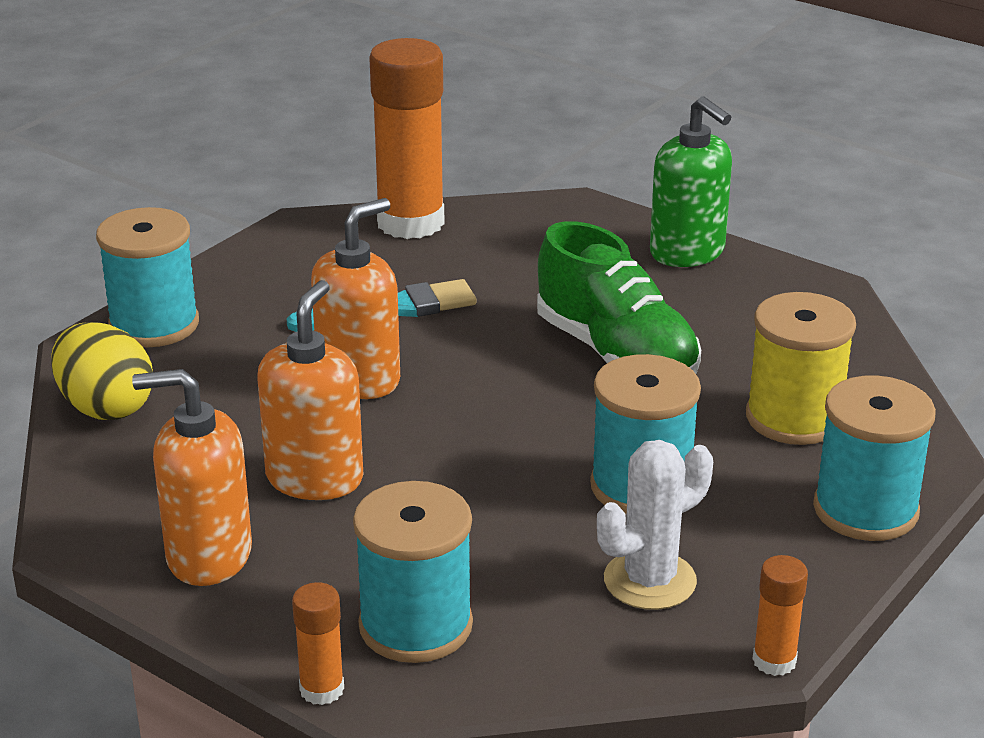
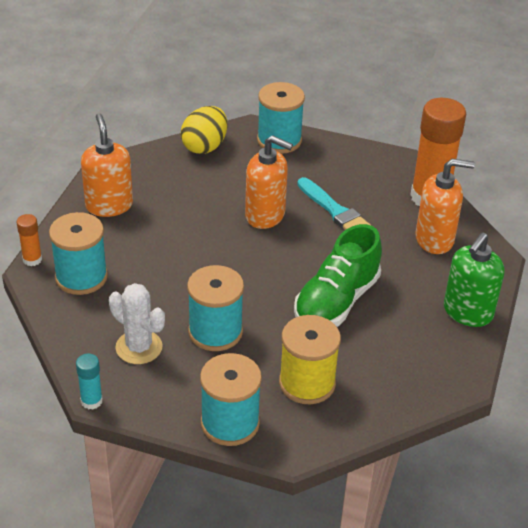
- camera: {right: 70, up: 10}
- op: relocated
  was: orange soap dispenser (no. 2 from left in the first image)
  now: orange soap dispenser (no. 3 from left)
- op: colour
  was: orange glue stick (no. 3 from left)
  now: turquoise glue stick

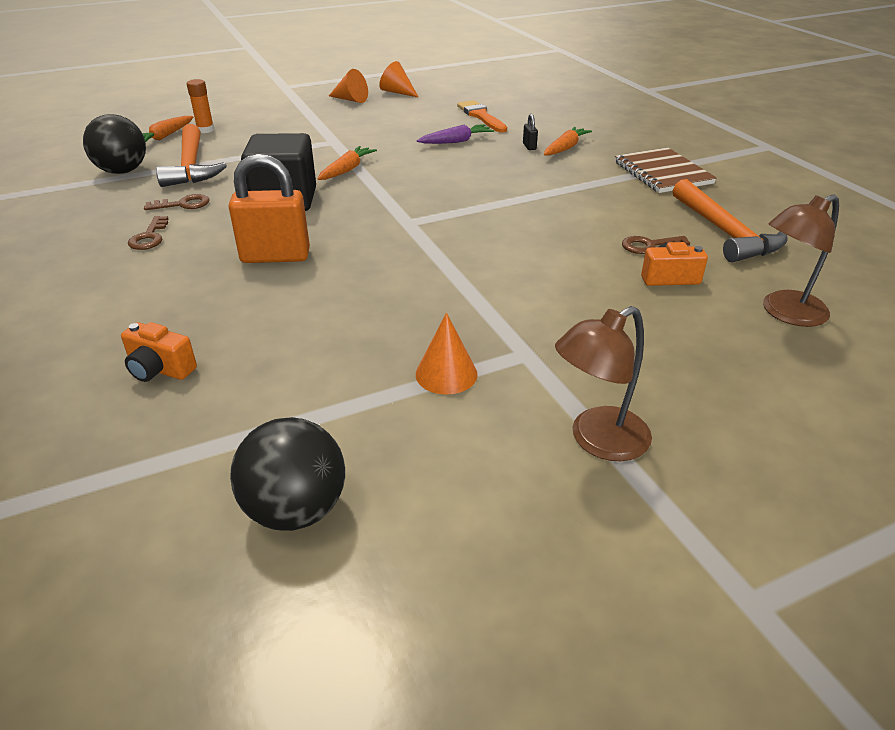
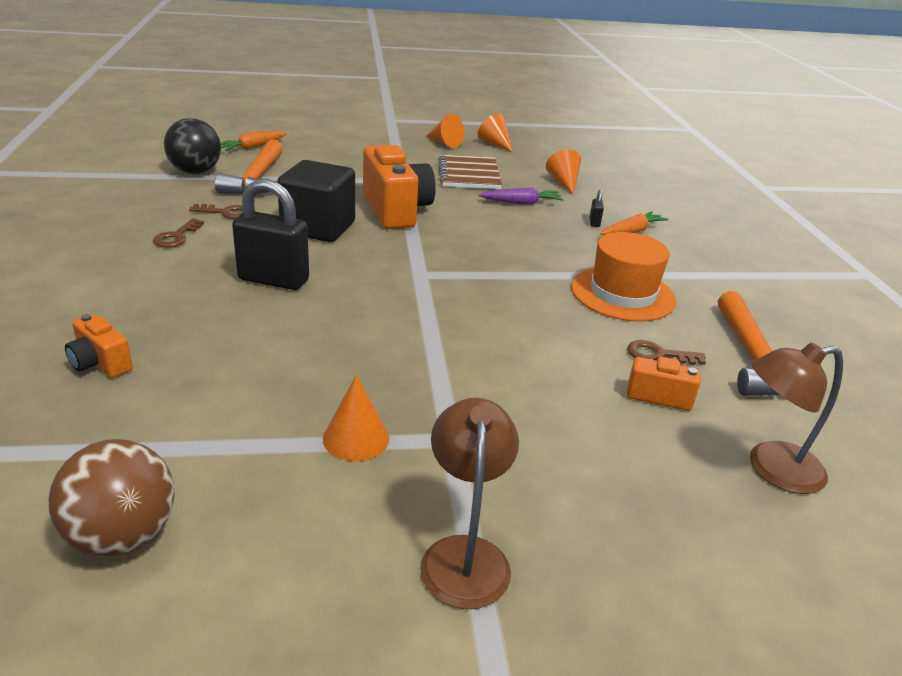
- camera: {right: 15, up: -5}
- op: missing
  was: orange glue stick
- op: colour
  was: orange padlock
  now: black padlock (no. 1 from left)
- op: colour
  was: black ball (no. 2 from left)
  now: brown ball
- op: exchanged
  was: orange carrot (no. 2 from left)
  now: orange camera (no. 2 from left)
- op: exchanged
  was: orange brush
  now: orange cone (no. 4 from left)
- op: spun
  was: brown lamp (no. 1 from left)
  clockwise: 105
- op: relocated
  was: brown notebook
- op: appeared
  now: orange hat

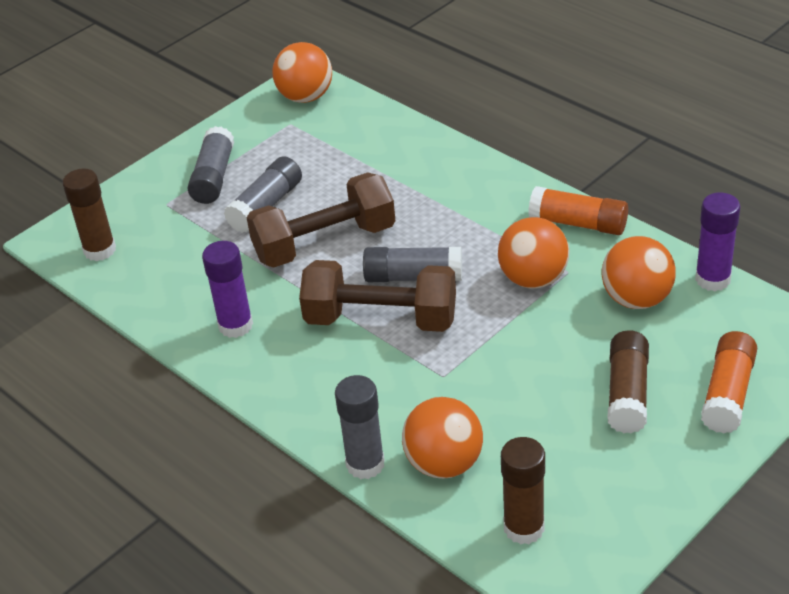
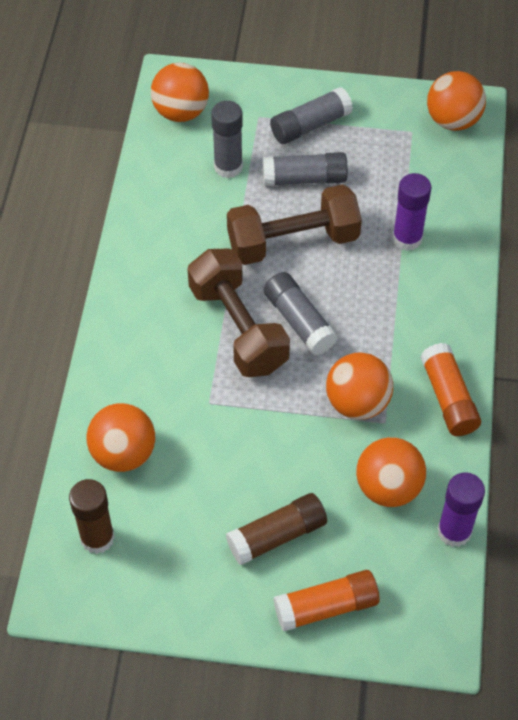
- camera: {right: 50, up: 15}
- op: exchanged
  was: brown glue stick (no. 1 from left)
  now: orange ball (no. 2 from left)
- op: relocated
  was: purple glue stick (no. 1 from left)
- op: spun
  was: brown dumbbell (no. 1 from left in the first image)
  clockwise: -45
- op: relocated
  was: grey glue stick (no. 3 from left in the first image)
  now: grey glue stick (no. 1 from left)

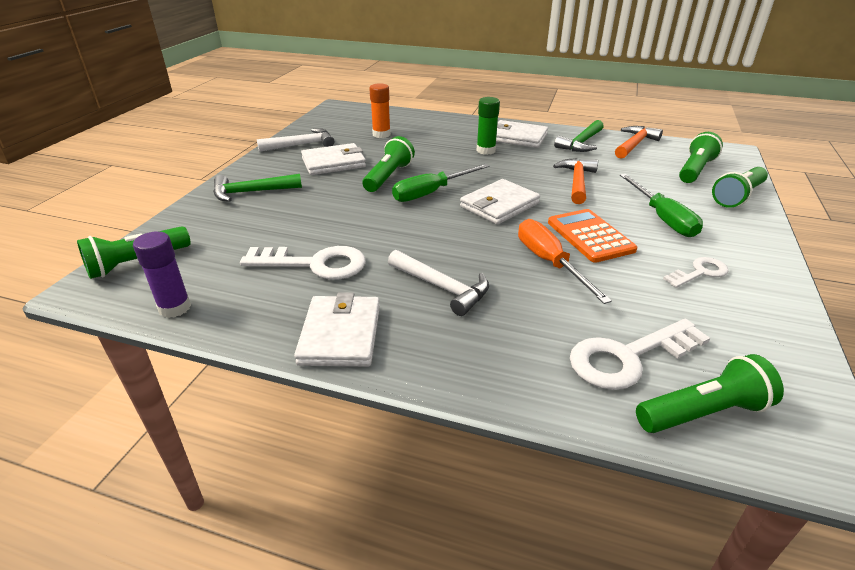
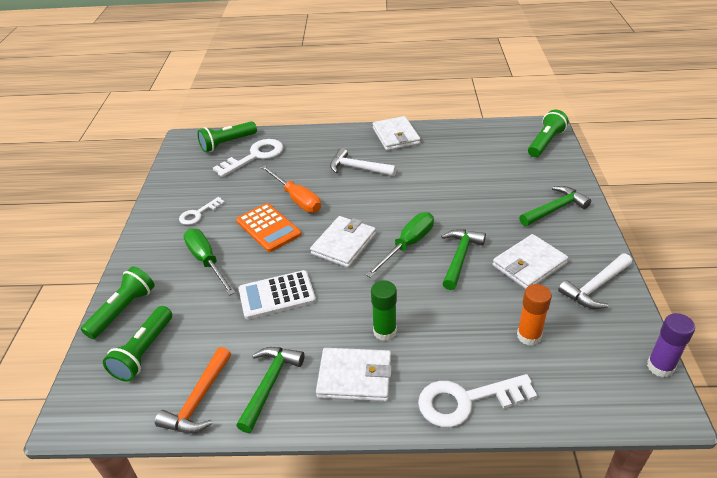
- camera: {right: 165, up: 5}
- op: relocated
  was: purple glue stick
- op: relocated
  was: white key (no. 1 from left in the first image)
  now: white key (no. 3 from left)
- op: exchanged
  was: green flashlight (no. 2 from left)
  now: green hammer (no. 2 from left)
- op: exchanged
  was: orange hammer (no. 1 from left)
  now: white calculator

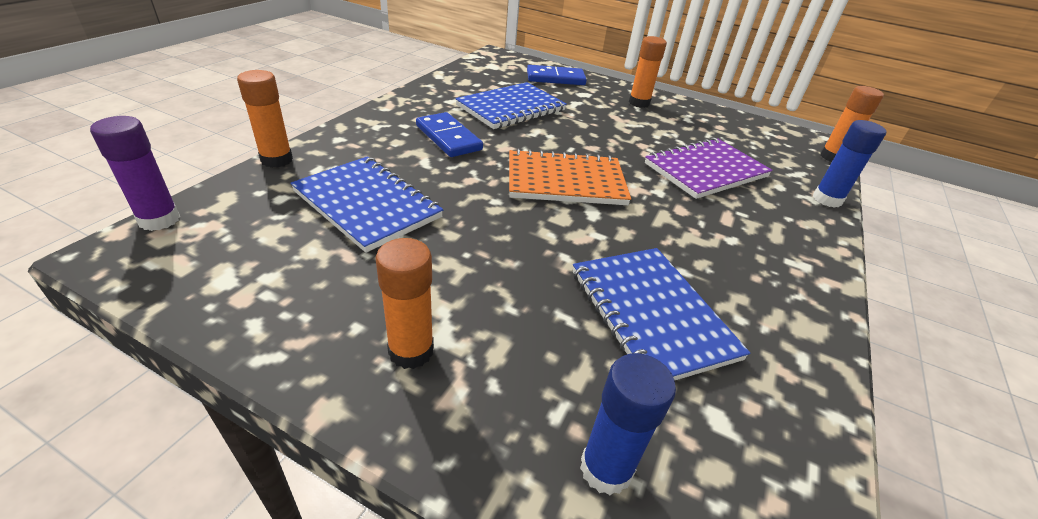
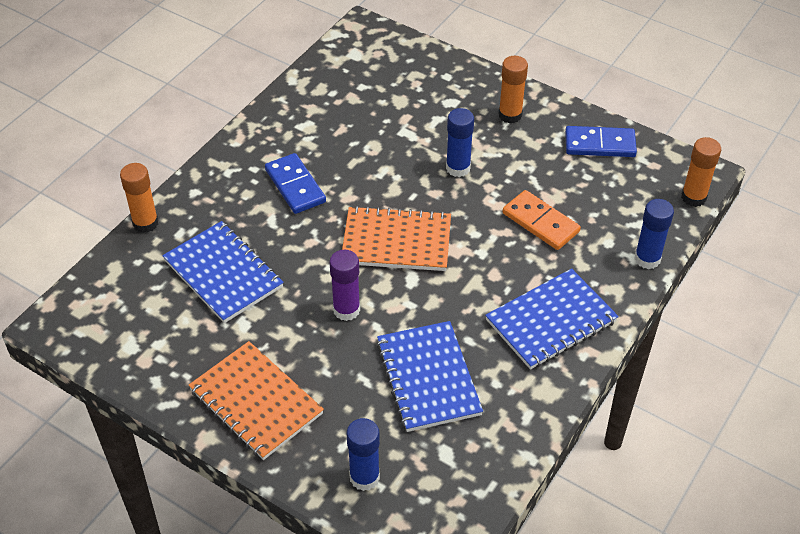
- camera: {right: 10, up: 10}
- op: relocated
  was: purple glue stick
- op: exchanged
  was: orange glue stick (no. 2 from left)
  now: orange notebook (no. 1 from left)
- op: relocated
  was: blue notebook (no. 2 from left in the first image)
  now: blue notebook (no. 3 from left)
- op: relocated
  was: blue domino (no. 2 from left)
- op: exchanged
  was: purple notebook
  now: orange domino
- op: appeared
  now: blue glue stick (no. 2 from left)

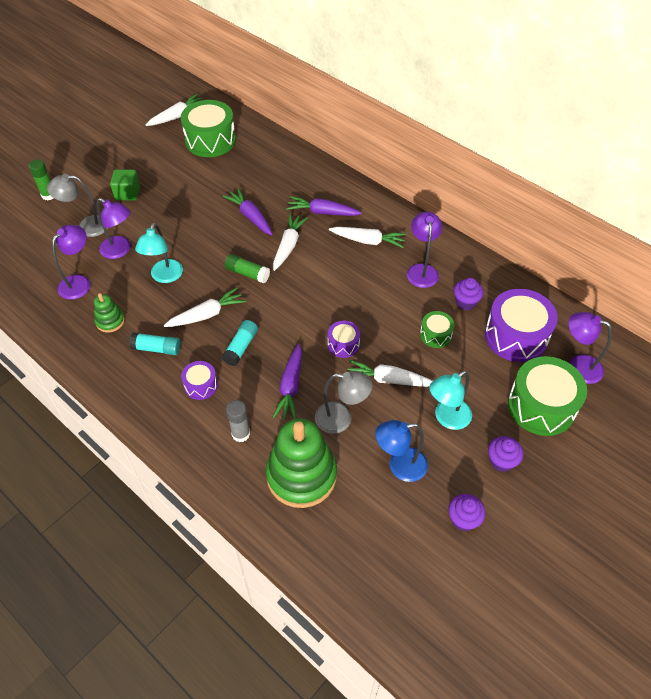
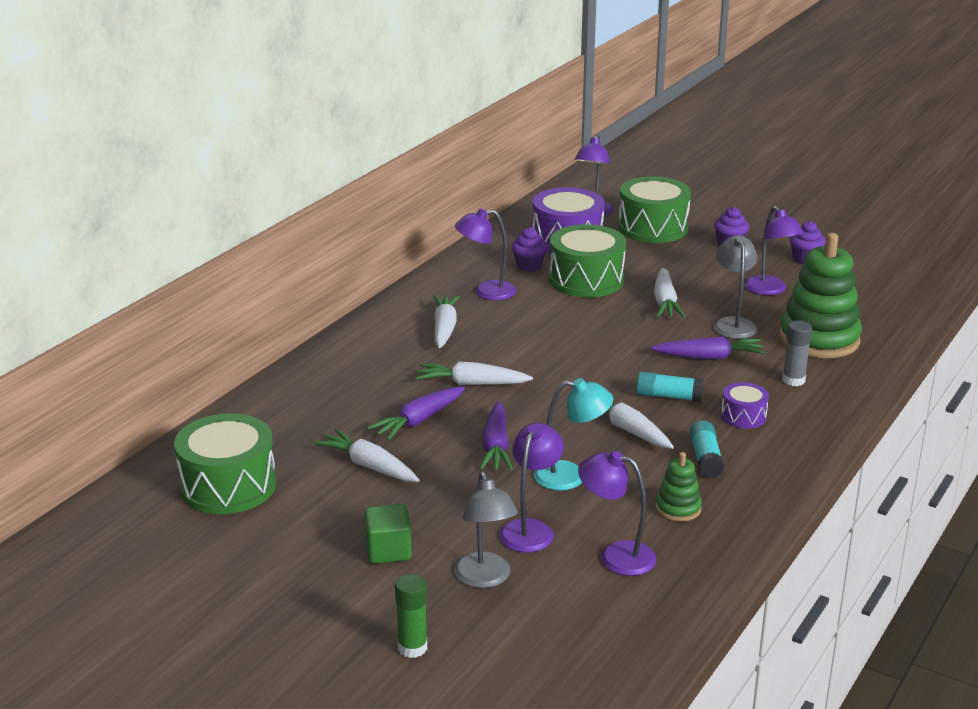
- camera: {right: -100, up: -25}
- op: relocated
  was: white carrot (no. 1 from left)
- op: missing
  was: green glue stick (no. 2 from left)
- op: relocated
  was: purple carrot (no. 3 from left in the first image)
  now: purple carrot (no. 2 from left)
- op: missing
  was: purple drum (no. 2 from left)
- op: colour
  was: blue lamp
  now: purple lamp (no. 5 from left)
- op: size
  was: green drum (no. 2 from left)
  ratio: 1.97
- op: missing
  was: turquoise lamp (no. 2 from left)

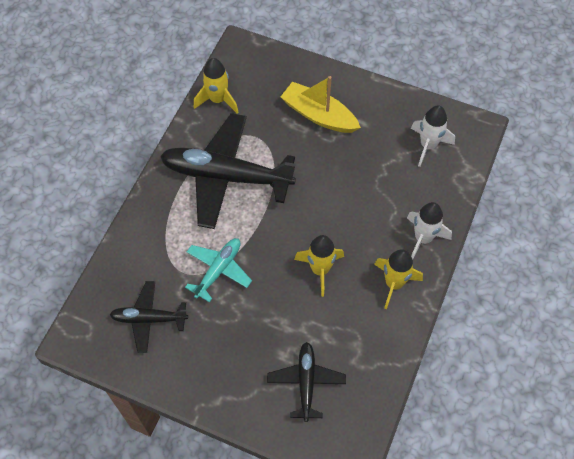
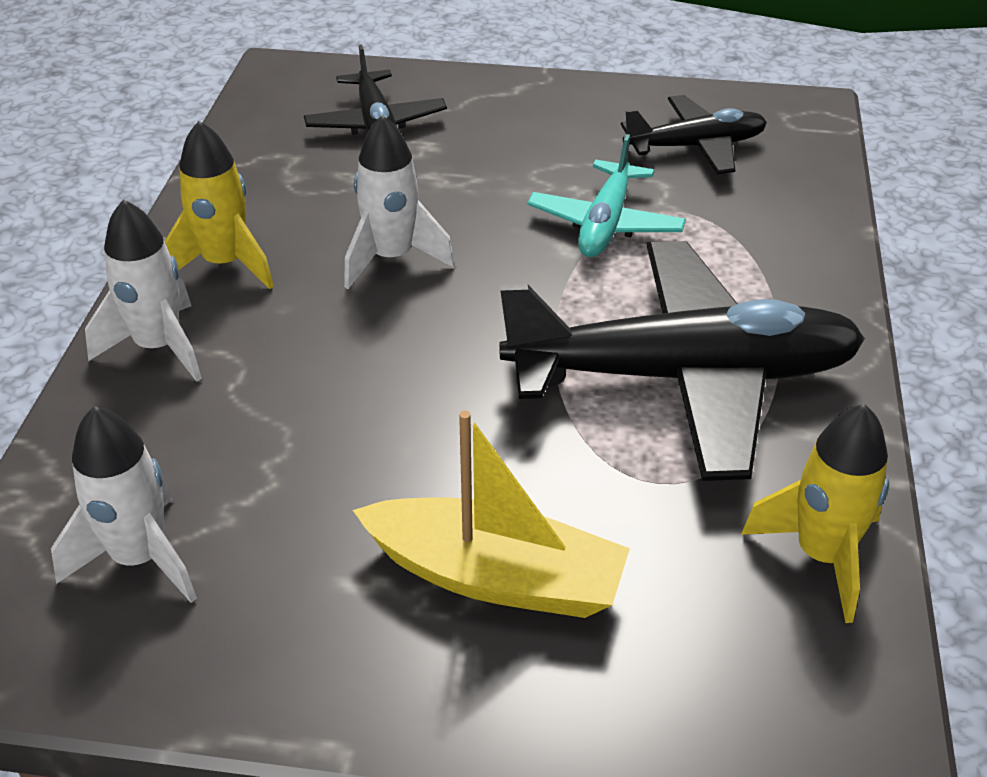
- camera: {right: 165, up: -20}
- op: colour
  was: yellow rocket (no. 2 from left)
  now: white rocket (no. 3 from left)

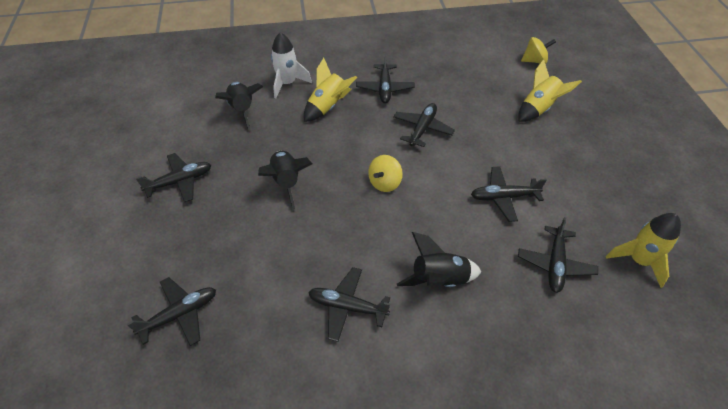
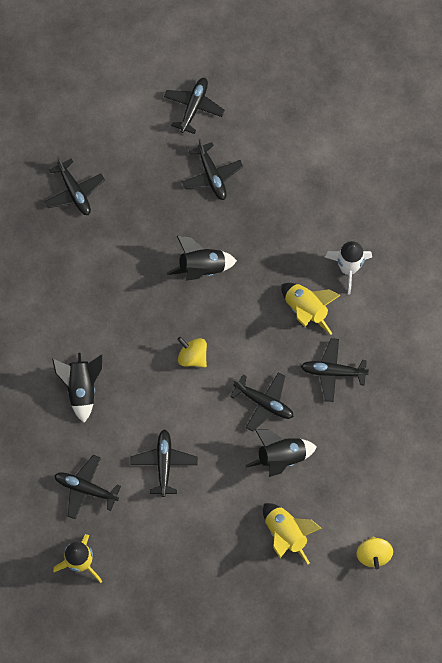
- camera: {right: 95, up: 20}
- op: relocated
  was: black rocket (no. 1 from left in the first image)
  now: black rocket (no. 3 from left)
- op: relocated
  was: black plane (no. 3 from left in the first image)
  now: black plane (no. 4 from left)

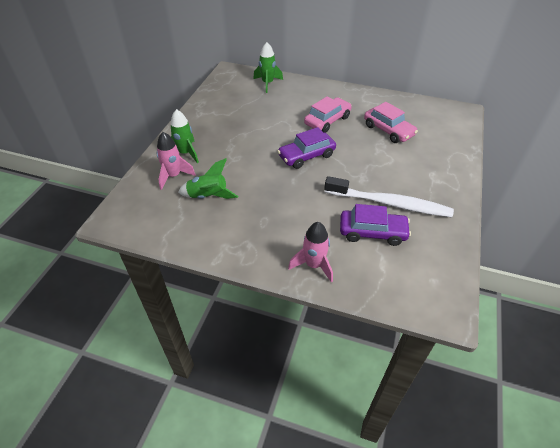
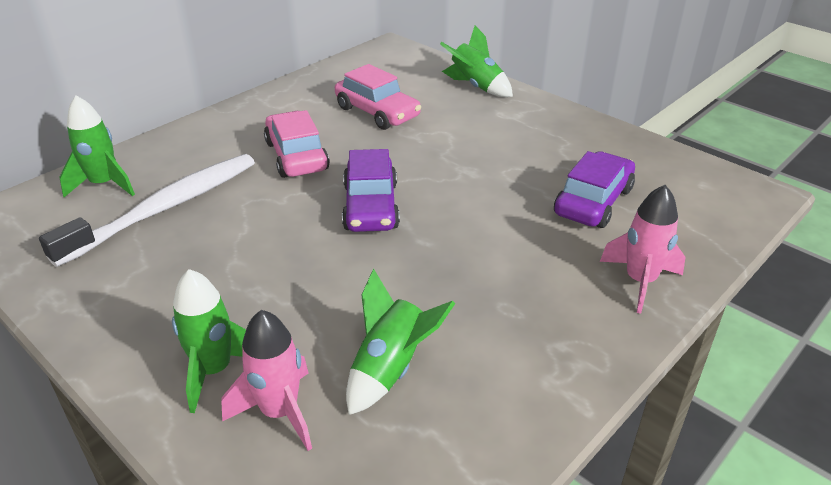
- camera: {right: -65, up: -10}
- op: relocated
  was: white toothbrush
- op: spun
  was: pink car (no. 2 from left)
  clockwise: 60
- op: appeared
  now: green rocket (no. 4 from left)

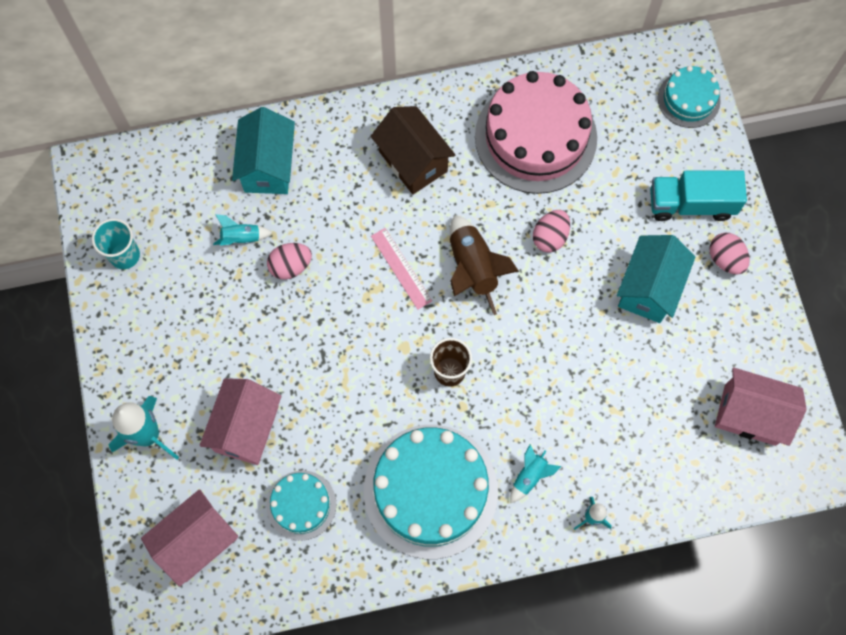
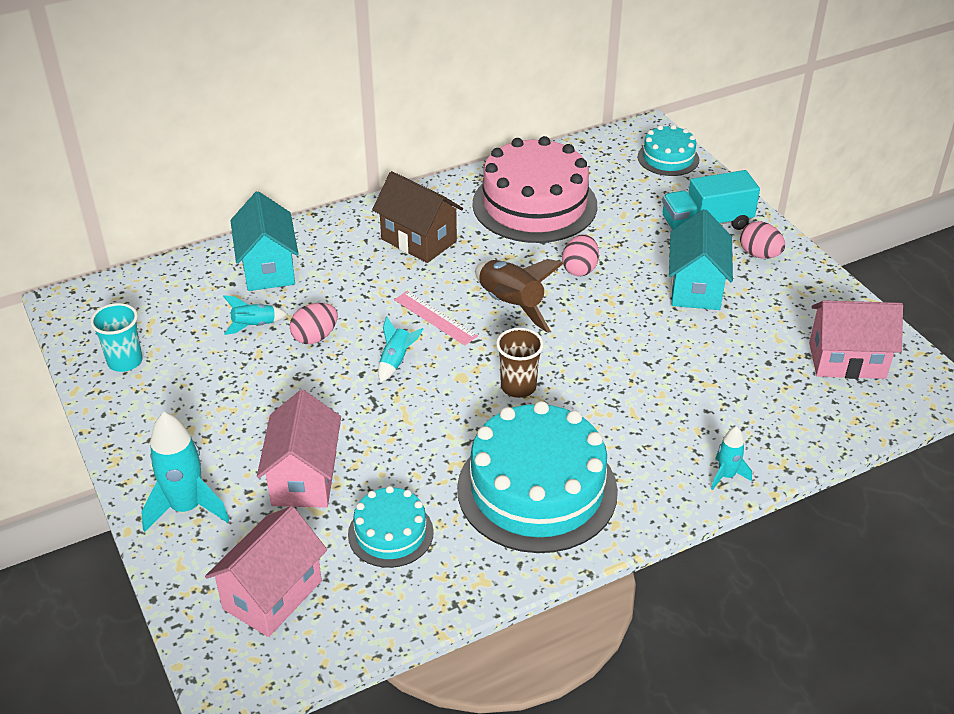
- camera: {right: -15, up: -30}
- op: relocated
  was: turquoise rocket (no. 3 from left)

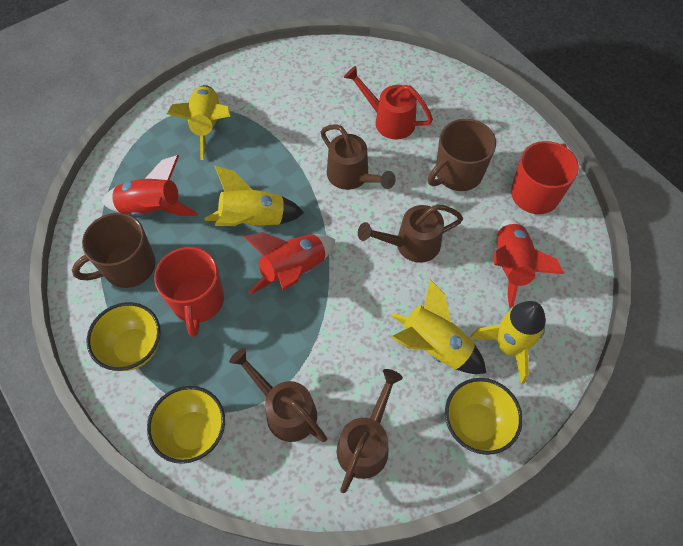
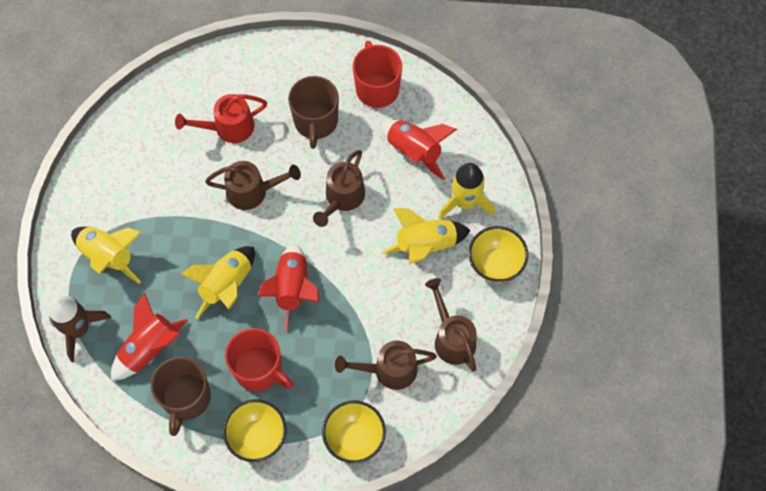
- camera: {right: -50, up: 5}
- op: appeared
  now: brown rocket

